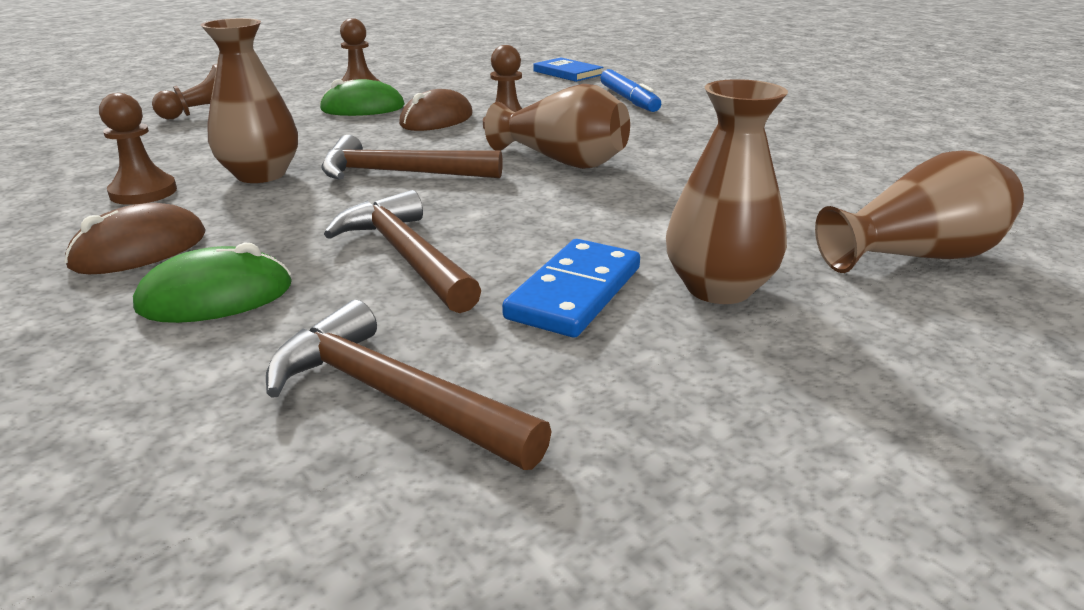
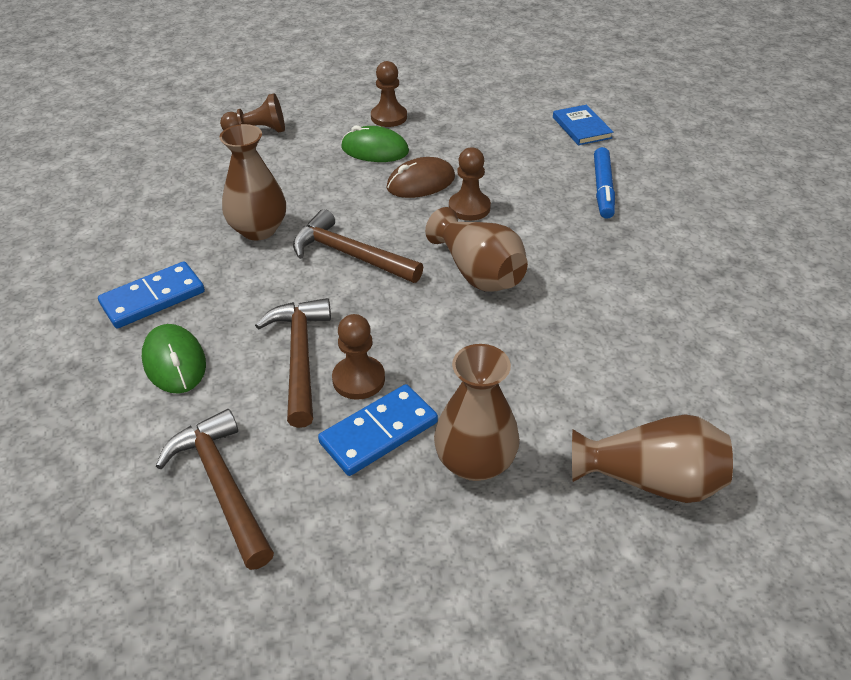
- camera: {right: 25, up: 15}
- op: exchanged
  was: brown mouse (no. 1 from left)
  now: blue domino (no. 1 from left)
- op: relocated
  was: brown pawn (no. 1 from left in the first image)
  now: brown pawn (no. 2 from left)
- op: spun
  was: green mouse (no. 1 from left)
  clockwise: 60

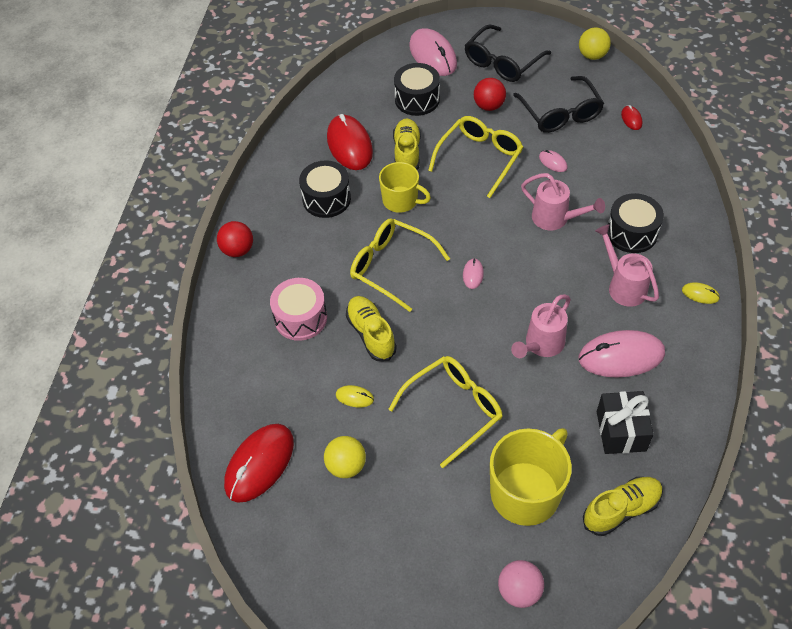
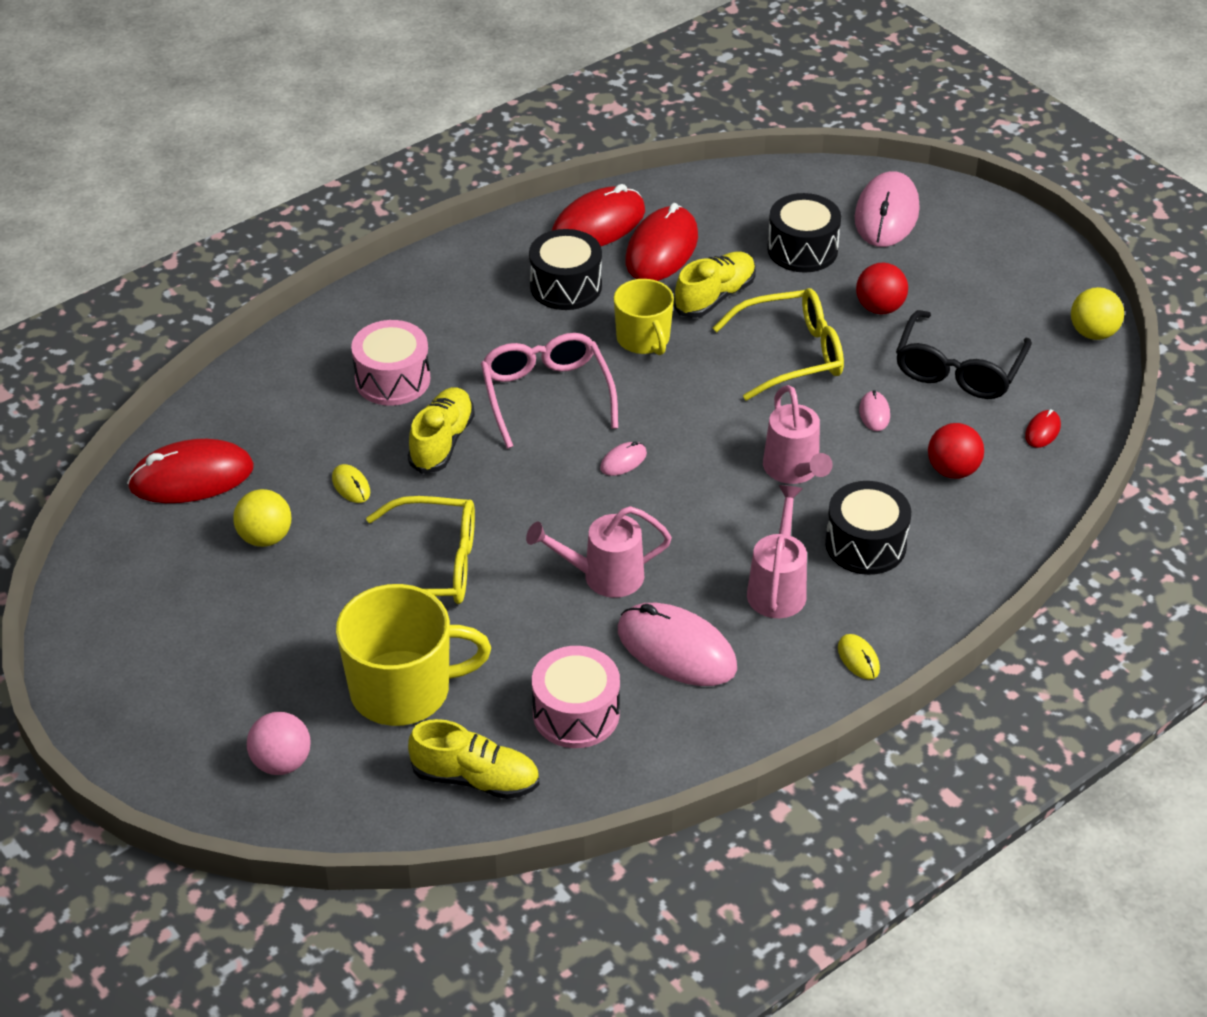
- camera: {right: 40, up: -10}
- op: relocated
  was: red ball (no. 1 from left in the first image)
  now: red ball (no. 2 from left)
- op: colour
  was: yellow glasses (no. 1 from left)
  now: pink glasses
- op: missing
  was: black glasses (no. 1 from left)
- op: exchanged
  was: black gift
  now: pink drum (no. 2 from left)
- op: appeared
  now: red mouse (no. 2 from left)

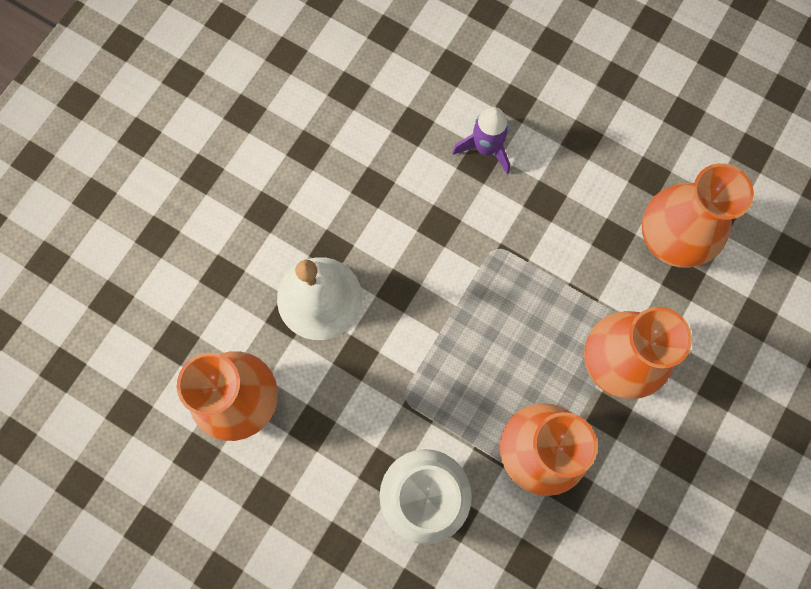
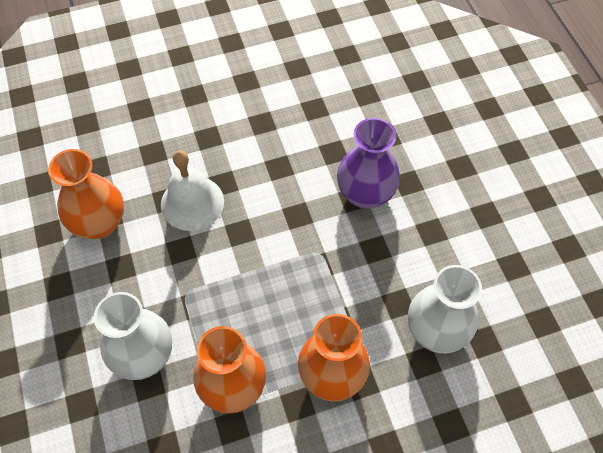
- camera: {right: 40, up: -15}
- op: exchanged
  was: purple rocket
  now: purple vase
- op: colour
  was: orange vase (no. 4 from left)
  now: white vase (no. 2 from left)

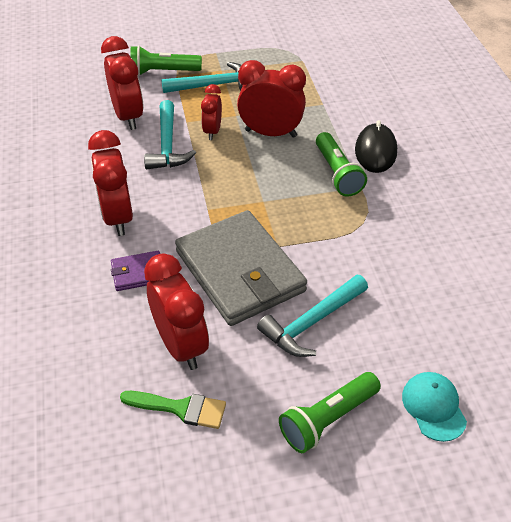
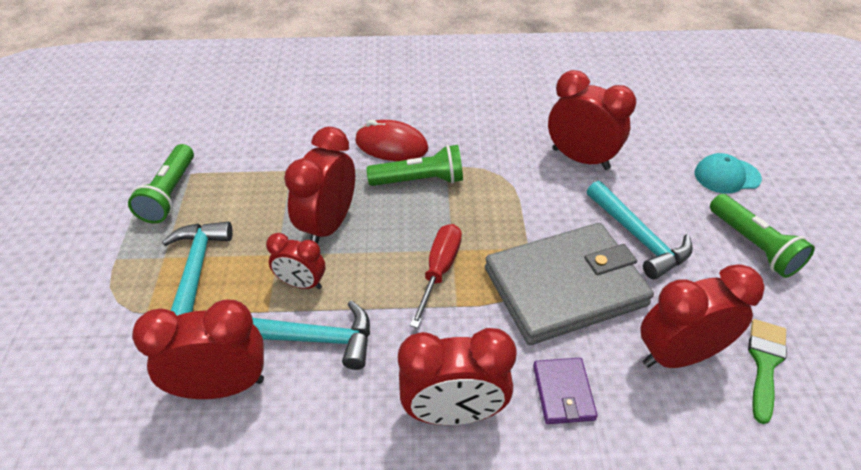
- camera: {right: -80, up: 0}
- op: relocated
  was: green flashlight (no. 1 from left)
- op: colour
  was: black mouse
  now: red mouse
- op: appeared
  now: red screwdriver
- op: appeared
  now: red clock (no. 5 from left)

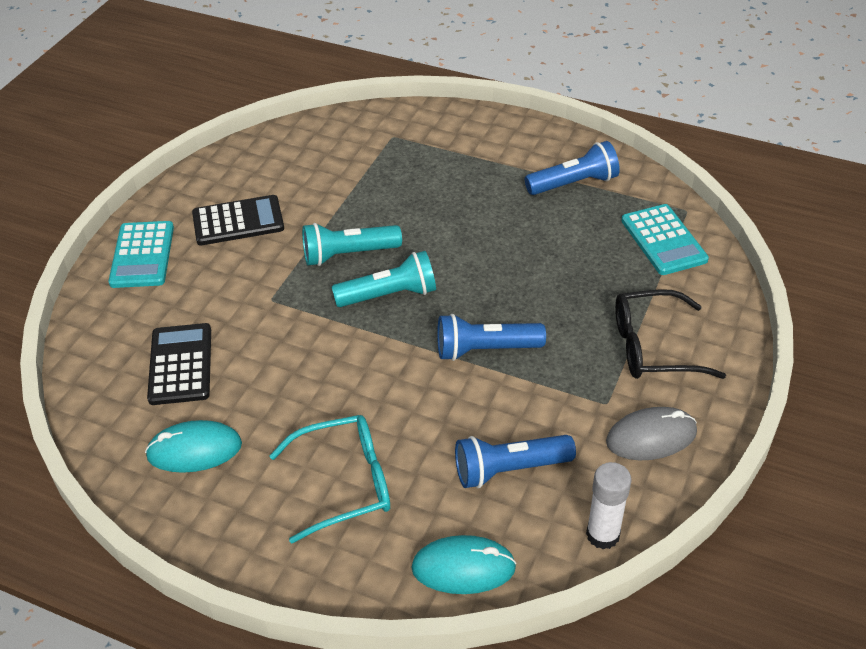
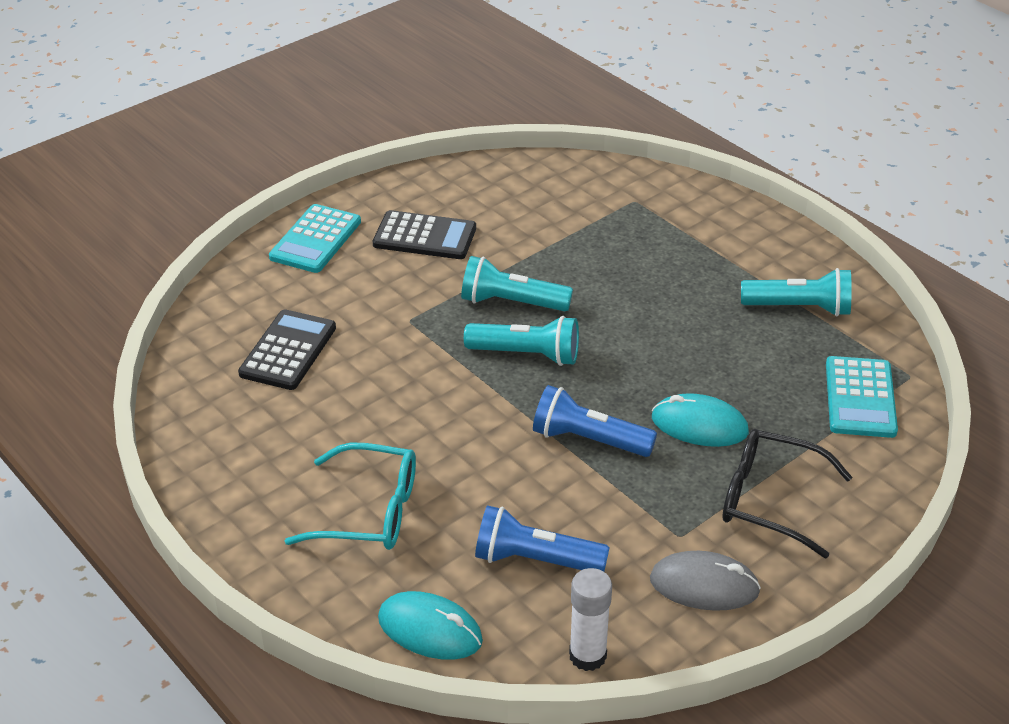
- camera: {right: 25, up: -5}
- op: relocated
  was: turquoise mouse (no. 1 from left in the first image)
  now: turquoise mouse (no. 2 from left)
- op: colour
  was: blue flashlight (no. 3 from left)
  now: turquoise flashlight (no. 3 from left)

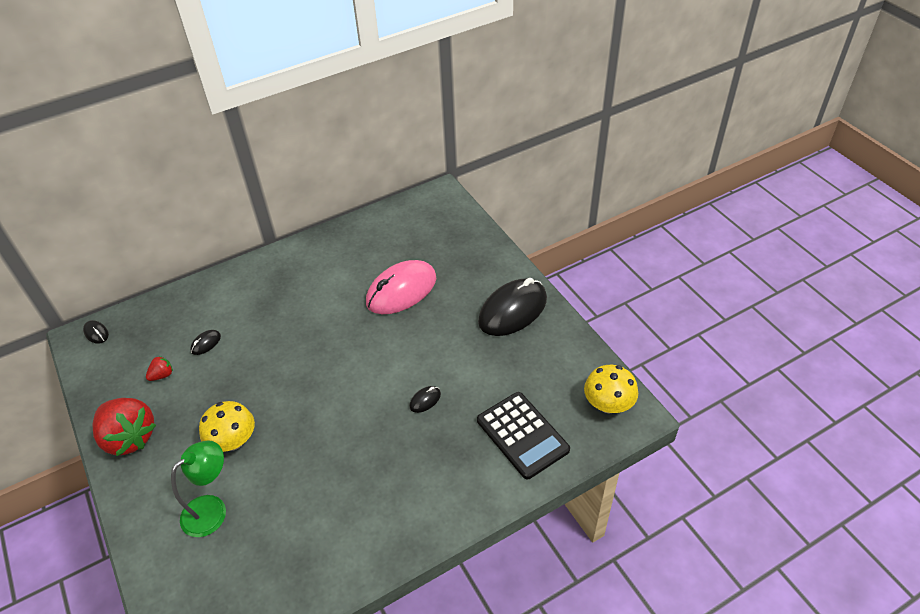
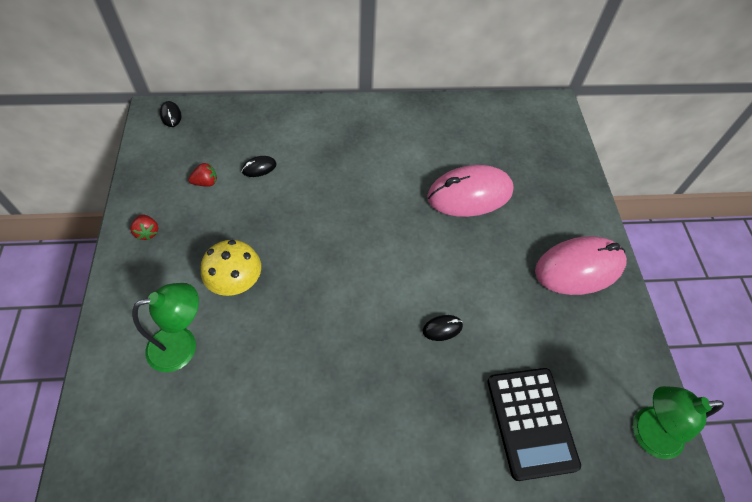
- camera: {right: 20, up: 10}
- op: size
  was: red strawberry (no. 1 from left)
  ratio: 0.43
- op: colour
  was: black mouse (no. 4 from left)
  now: pink mouse (no. 2 from left)
- op: exchanged
  was: yellow mushroom (no. 2 from left)
  now: green lamp (no. 2 from left)

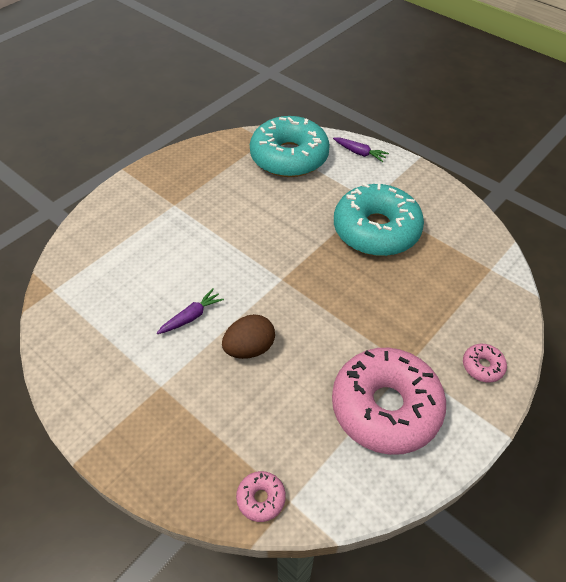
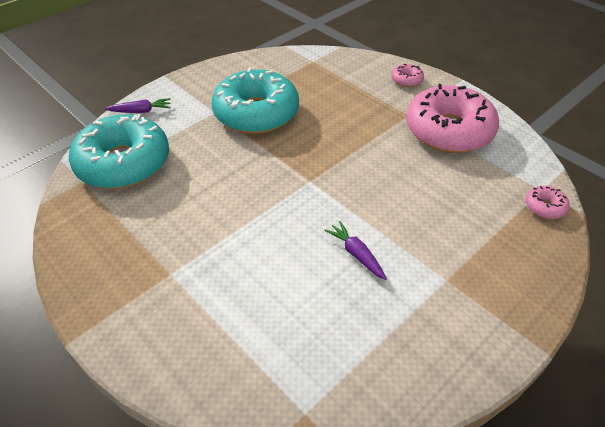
- camera: {right: -85, up: -5}
- op: missing
  was: brown egg
- op: spun
  was: purple carrot (no. 2 from left in the first image)
  clockwise: 45

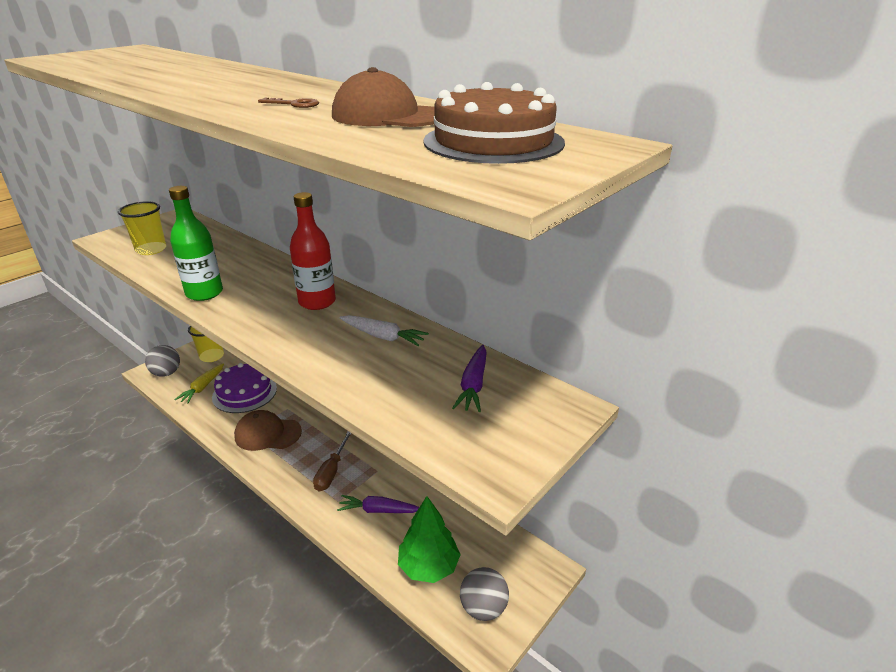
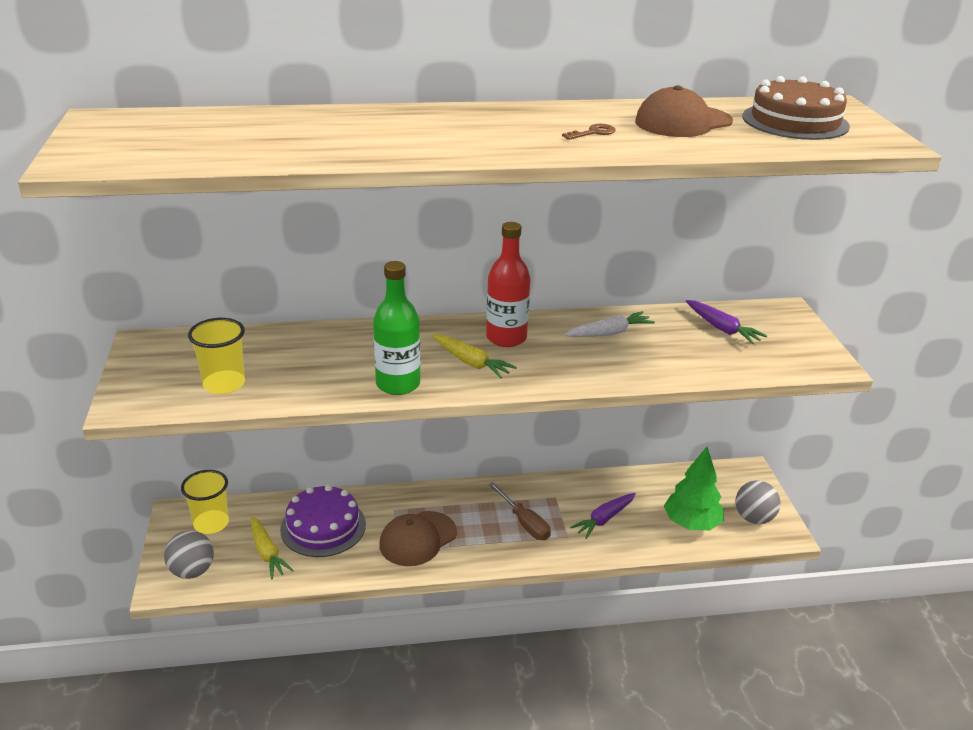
- camera: {right: -50, up: 0}
- op: appeared
  now: yellow carrot (no. 2 from left)

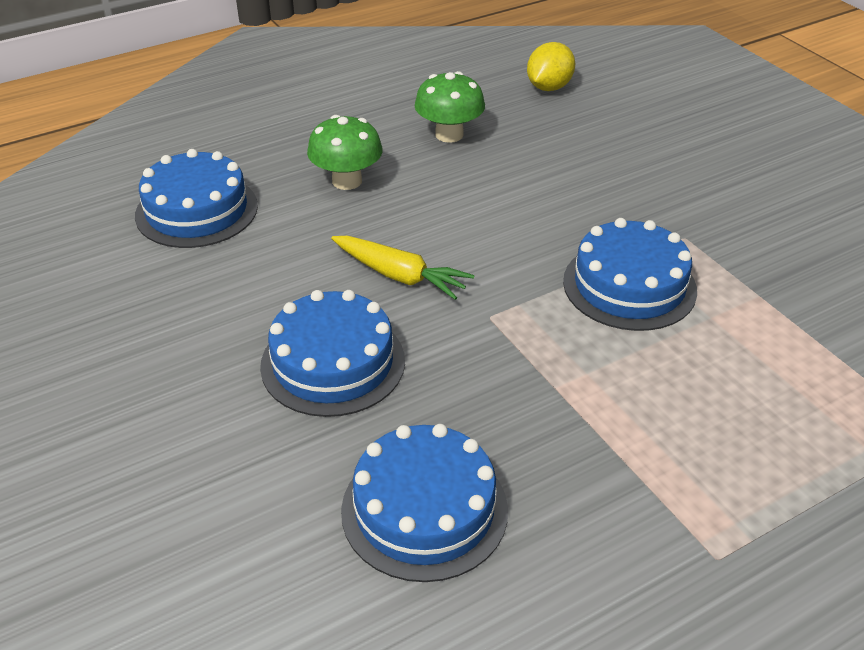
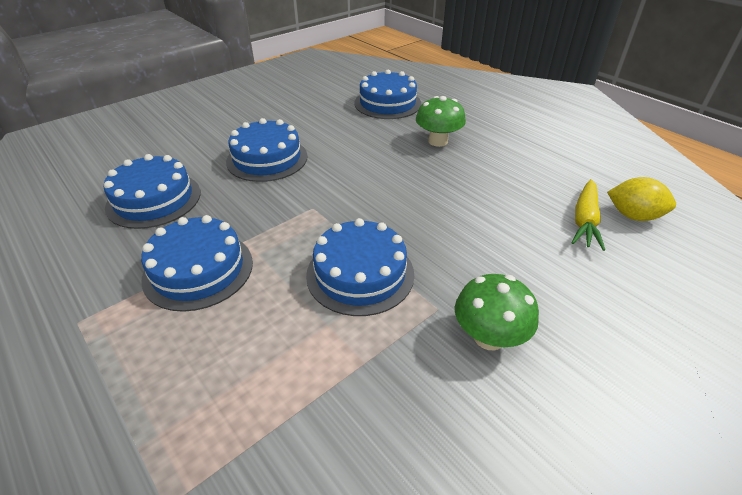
- camera: {right: 80, up: 0}
- op: relocated
  was: yellow carrot
- op: relocated
  was: green mushroom (no. 2 from left)
- op: appeared
  now: blue cake (no. 2 from left)

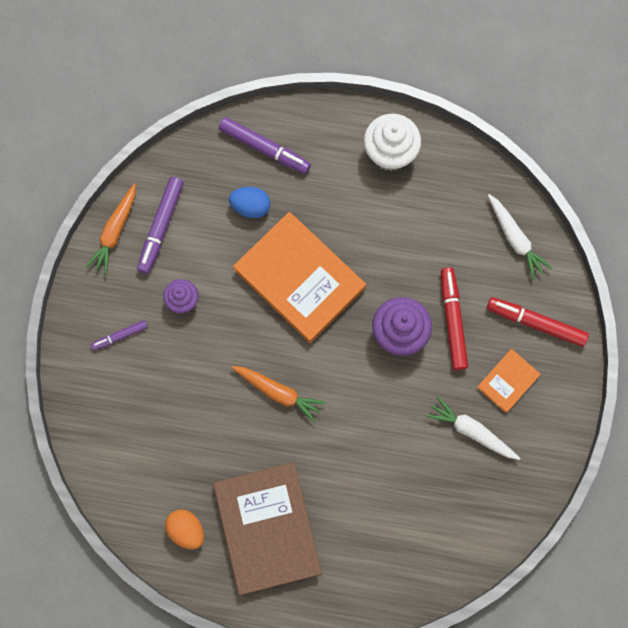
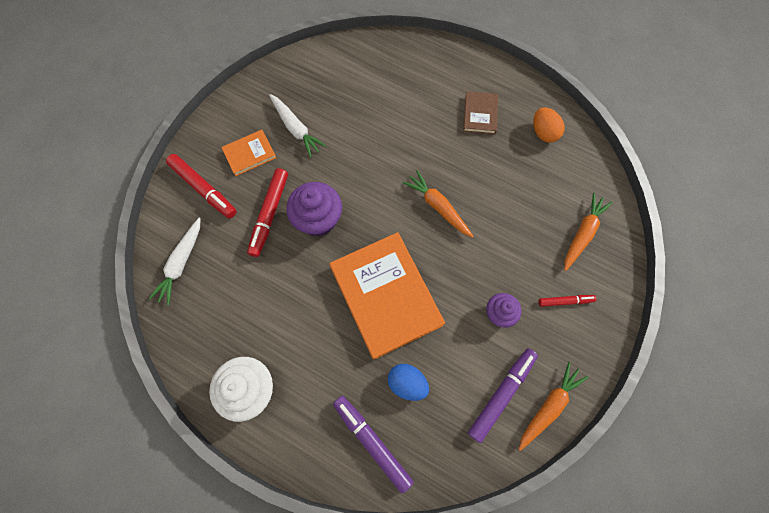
- camera: {right: -160, up: -5}
- op: colour
  was: purple marker (no. 1 from left)
  now: red marker (no. 3 from left)
- op: size
  was: brown book
  ratio: 0.47
- op: spun
  was: white carrot (no. 2 from left in the first image)
  clockwise: -150
- op: appeared
  now: orange carrot (no. 3 from left)

